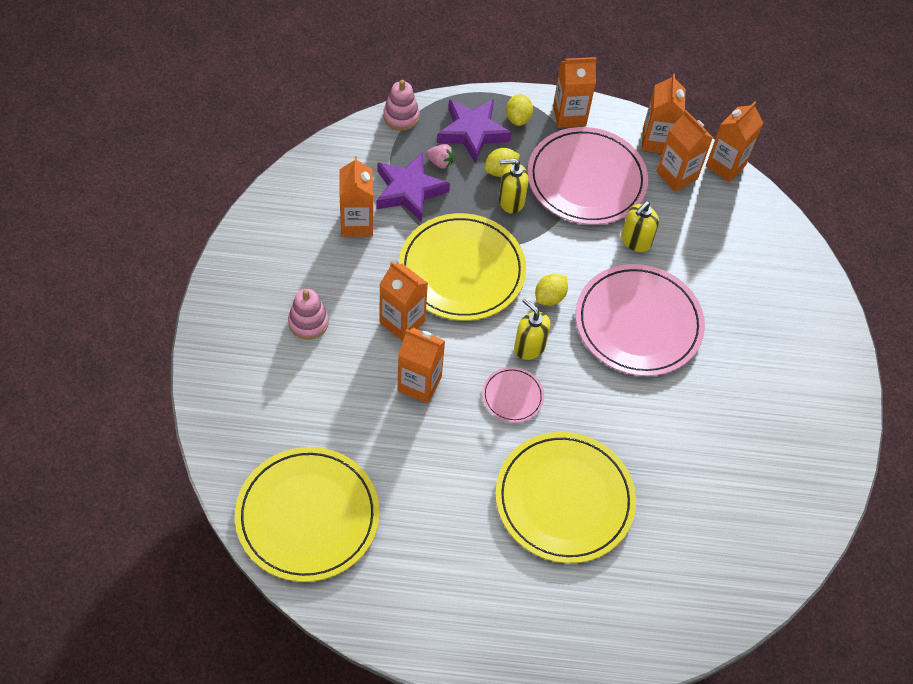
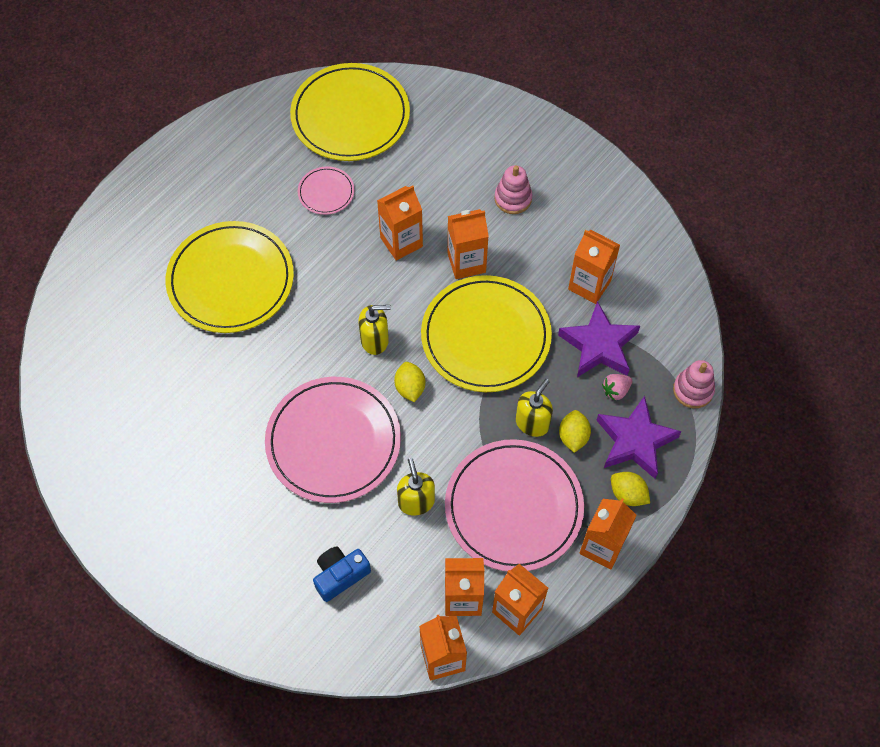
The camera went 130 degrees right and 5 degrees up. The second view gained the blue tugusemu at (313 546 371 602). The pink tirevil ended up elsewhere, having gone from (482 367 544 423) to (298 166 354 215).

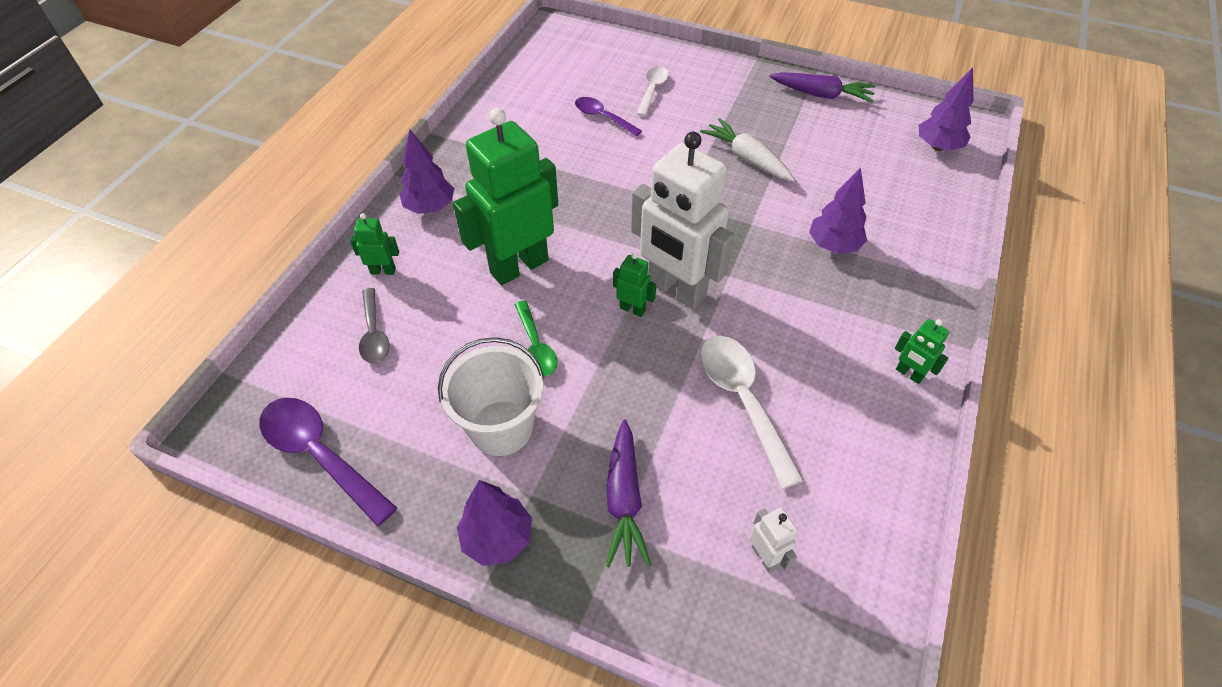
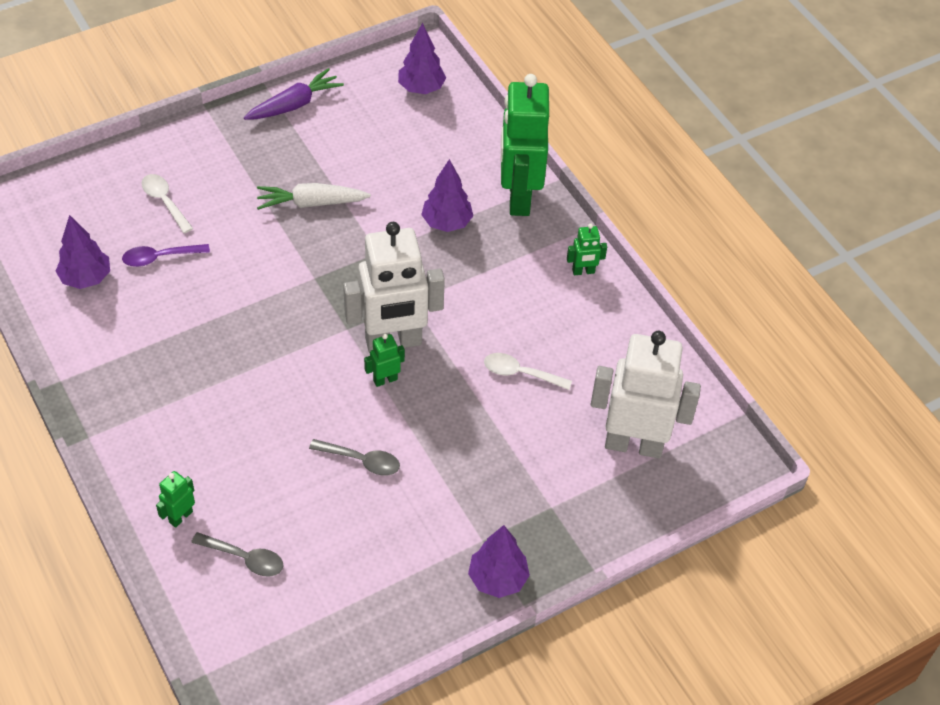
The camera went 55 degrees left and 0 degrees up. The second view lost the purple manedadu at (259 398 397 526). The second view lost the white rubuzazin at (438 337 544 456). The second view lost the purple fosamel at (606 419 651 568). The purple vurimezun ended up elsewhere, having gone from (399 129 454 214) to (56 215 110 289). The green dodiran ended up elsewhere, having gone from (453 108 558 285) to (501 74 549 216). What was the green manedadu at (514 300 557 377) turned into the grey manedadu at (309 439 400 476). The size of the white manedadu at (700 336 804 489) changed by a factor of 0.61. The size of the white dodiran at (750 508 797 573) changed by a factor of 2.39.

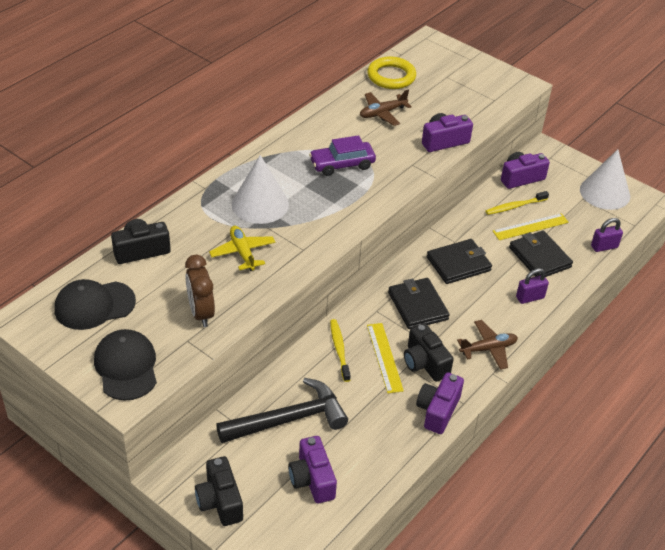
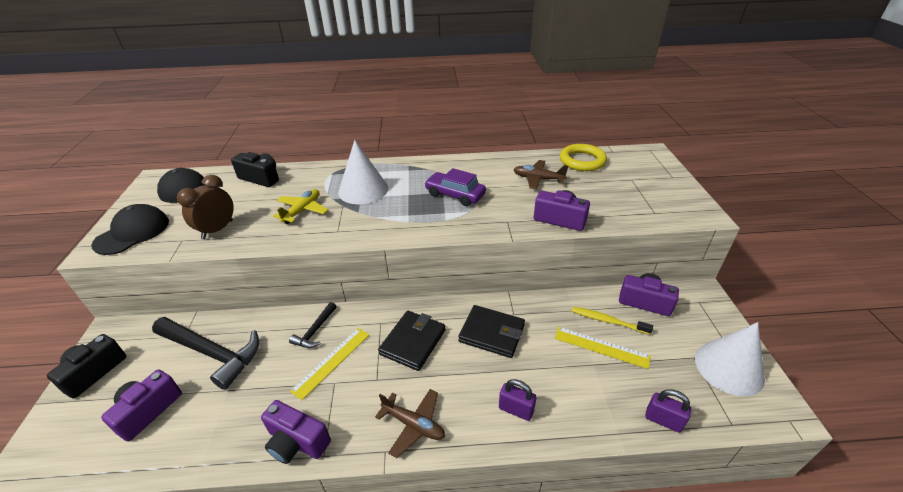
The camera went 50 degrees right and 5 degrees down. The second view lost the black tugusemu at (404 323 454 382). The second view lost the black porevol at (509 230 573 277). Where the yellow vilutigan stood at (330 319 351 382), the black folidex came to stand at (289 302 337 348). The purple tugusemu at (416 372 464 434) ended up facing another way, 135 degrees counterclockwise from before.

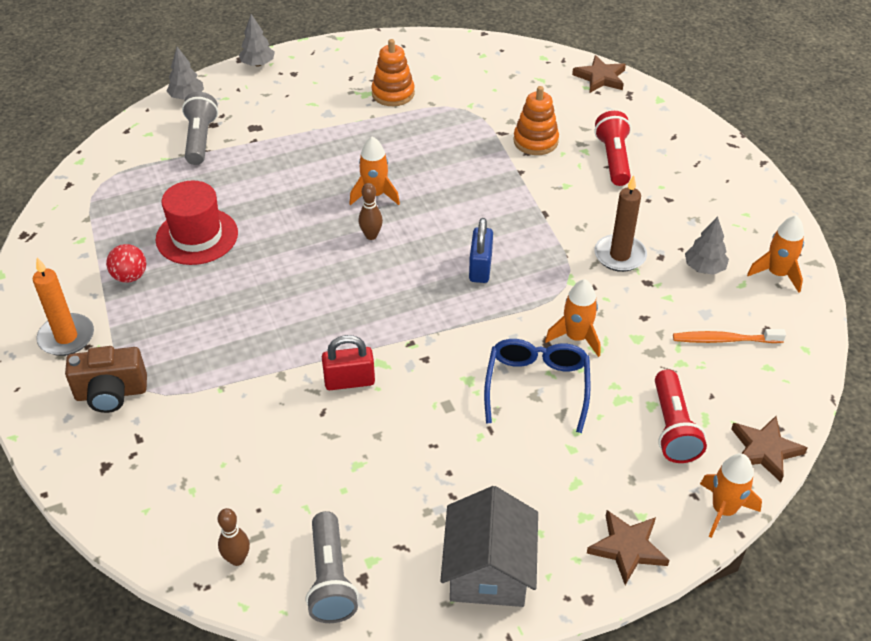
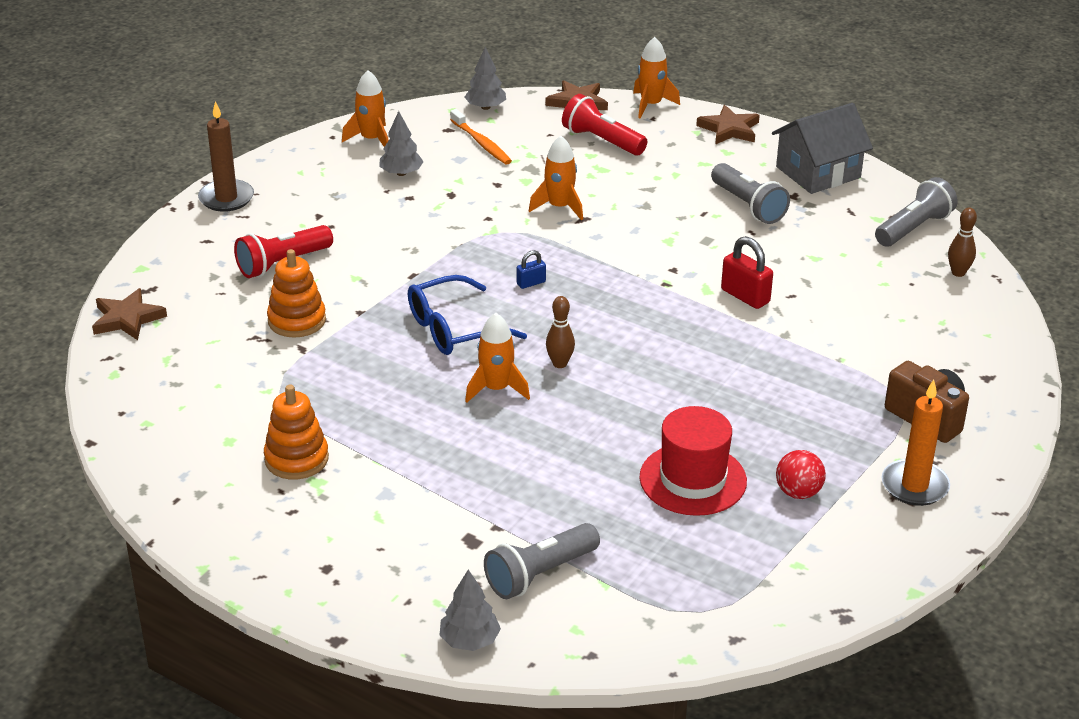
The camera went 125 degrees left and 10 degrees down. The second view gained the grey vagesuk at (711 163 790 224). The grey vurimezun ended up elsewhere, having gone from (239 14 275 67) to (465 47 506 110). The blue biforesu ended up elsewhere, having gone from (484 339 591 433) to (408 275 527 355). The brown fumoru ended up elsewhere, having gone from (594 175 647 272) to (198 101 254 212). The red vagesuk at (655 370 707 463) ended up facing another way, 105 degrees counterclockwise from before. The size of the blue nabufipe at (469 218 493 283) changed by a factor of 0.57.

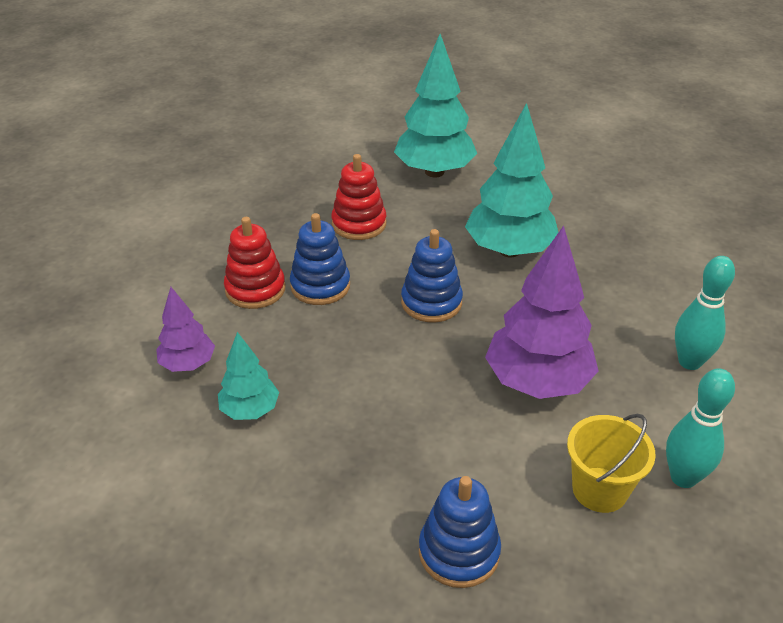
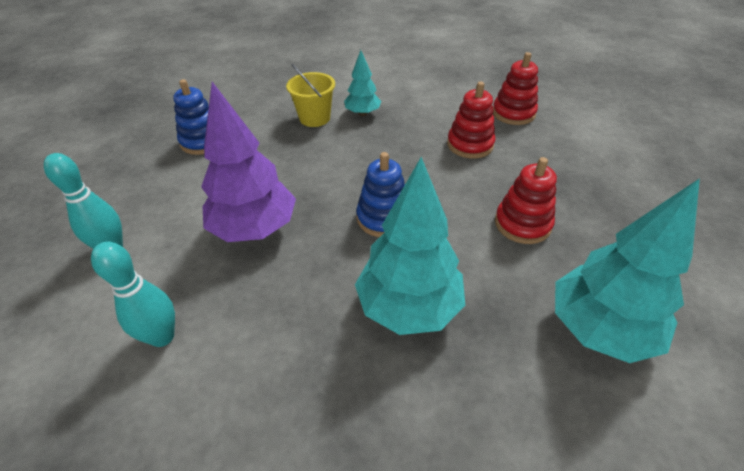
The camera went 125 degrees right and 5 degrees up. The second view lost the purple vurimezun at (156 287 215 372). The second view lost the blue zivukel at (290 213 350 305). The second view gained the red zivukel at (493 52 538 125). The yellow rubuzazin ended up elsewhere, having gone from (567 414 656 513) to (286 64 335 127).

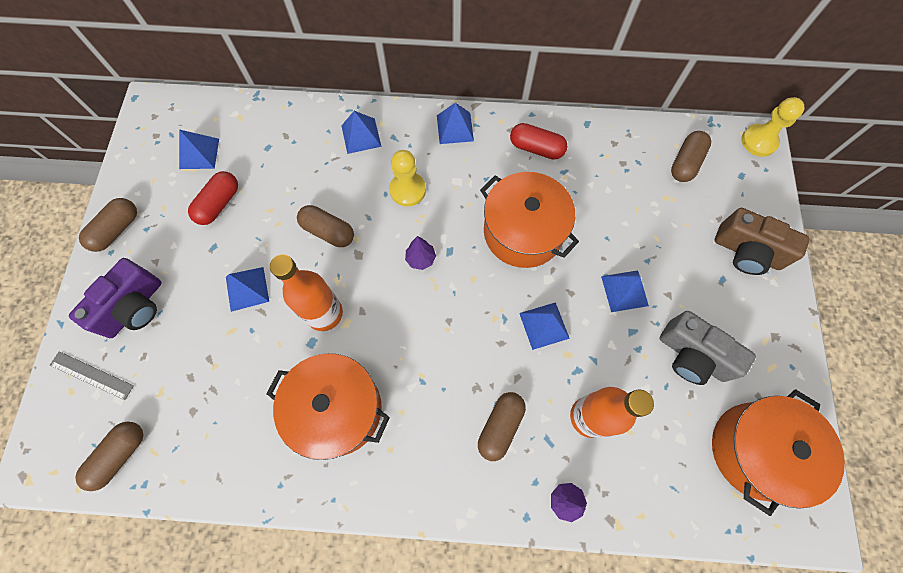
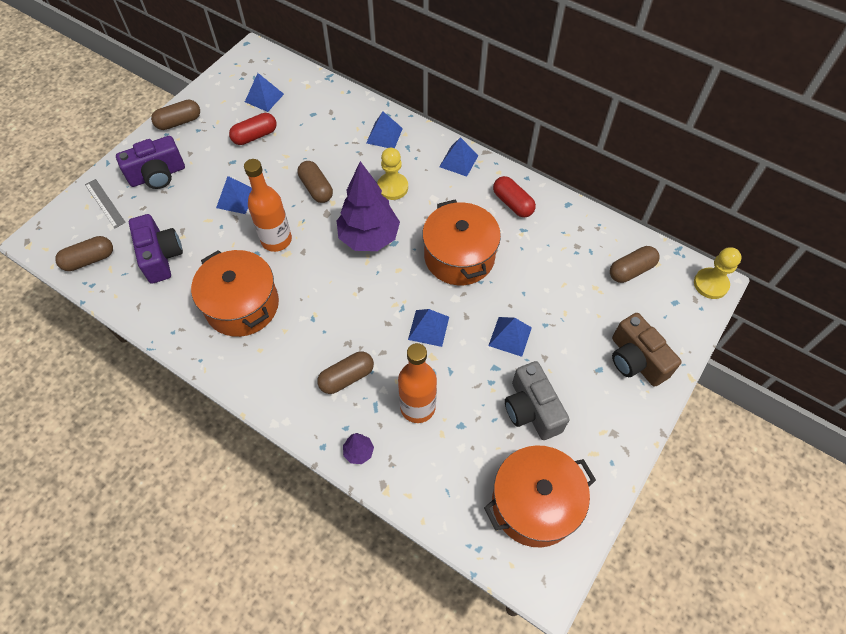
The camera went 30 degrees right and 10 degrees down. The second view gained the purple tugusemu at (129 214 183 284). The size of the purple vurimezun at (405 236 436 270) changed by a factor of 2.38.

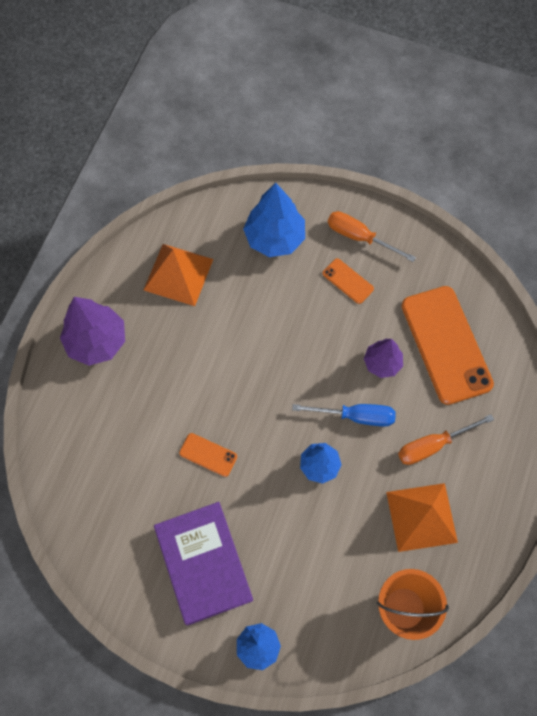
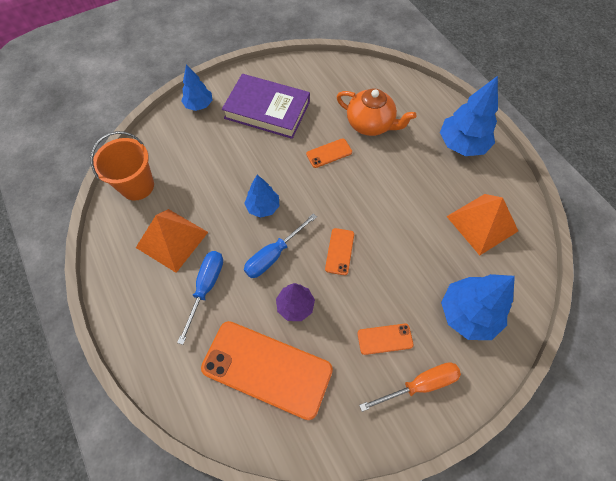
The camera went 130 degrees right and 5 degrees down. The second view gained the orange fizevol at (325 228 354 275). The second view gained the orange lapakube at (337 89 416 136). What was the purple vurimezun at (60 297 125 366) turned into the blue vurimezun at (440 76 498 156). What was the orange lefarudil at (398 414 494 465) turned into the blue lefarudil at (177 251 223 345).

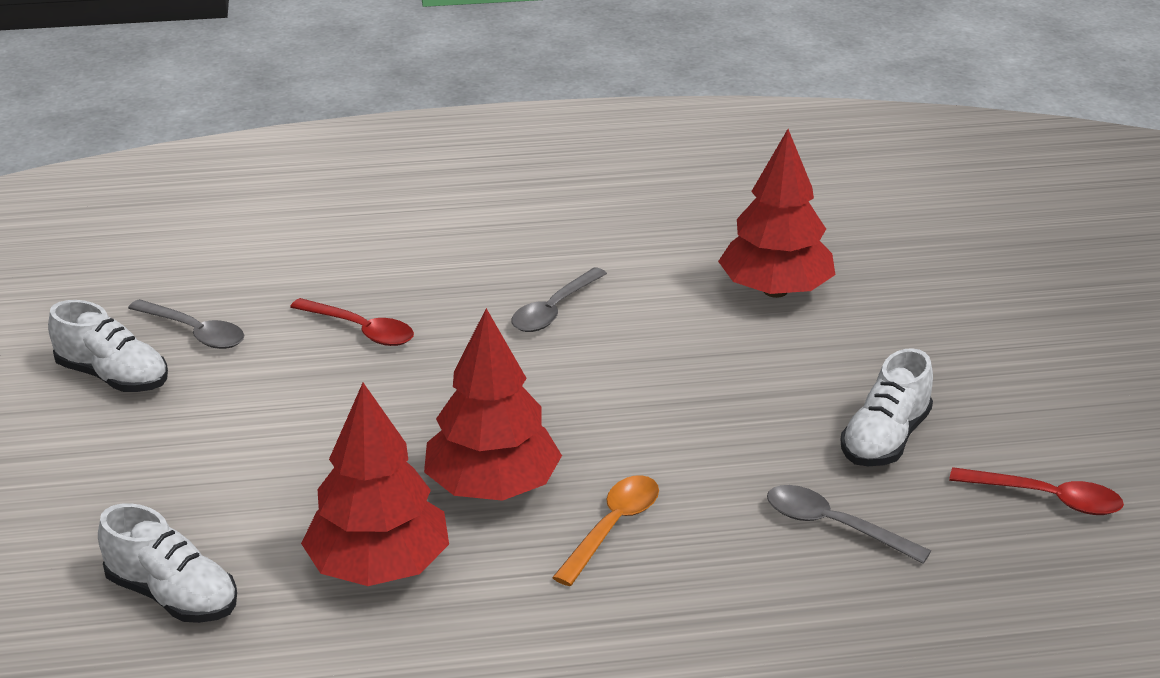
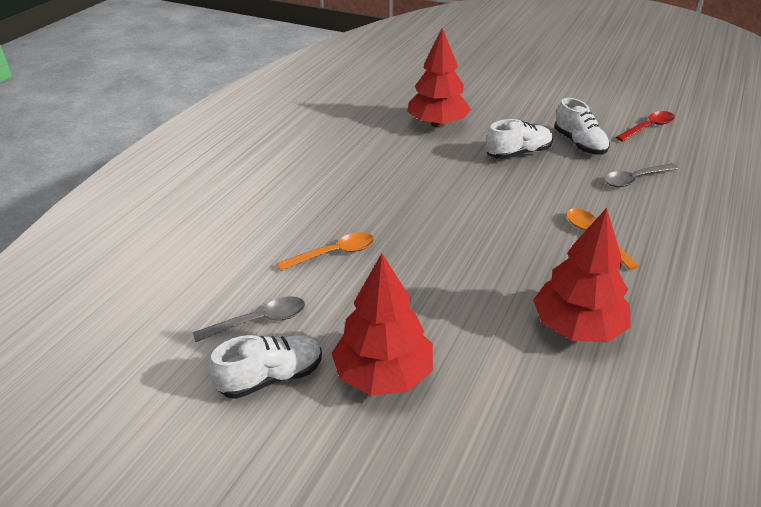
The camera went 55 degrees left and 5 degrees up. The second view lost the grey manedadu at (512 267 607 332). The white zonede ended up elsewhere, having gone from (98 503 237 623) to (486 119 553 159). The red vurimezun ended up elsewhere, having gone from (424 308 562 501) to (331 253 433 396). What was the red manedadu at (290 298 414 346) turned into the orange manedadu at (277 232 374 271).

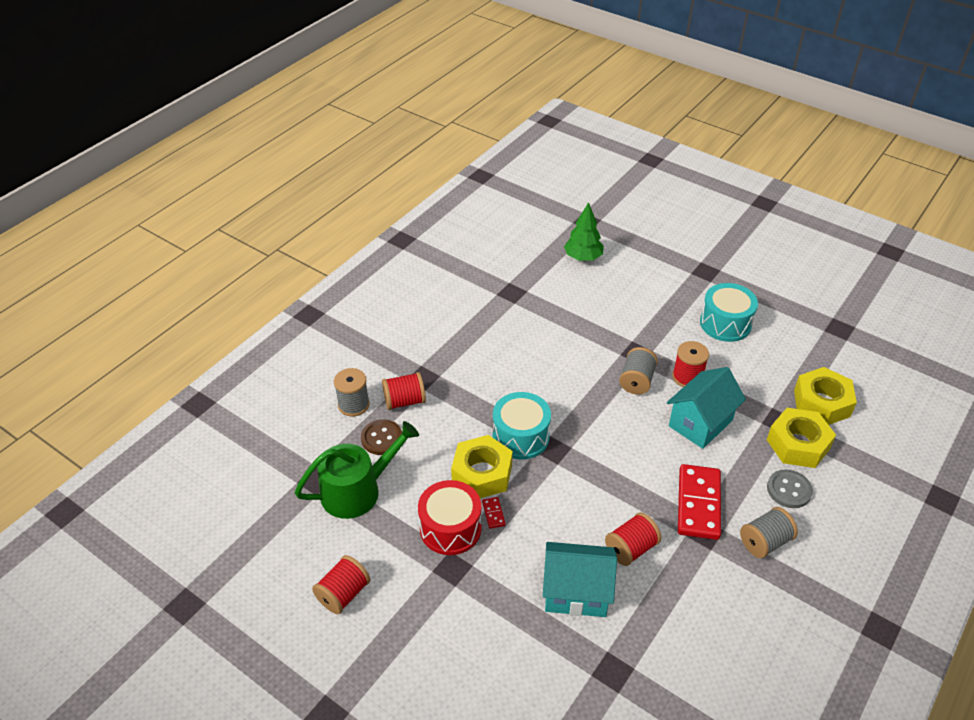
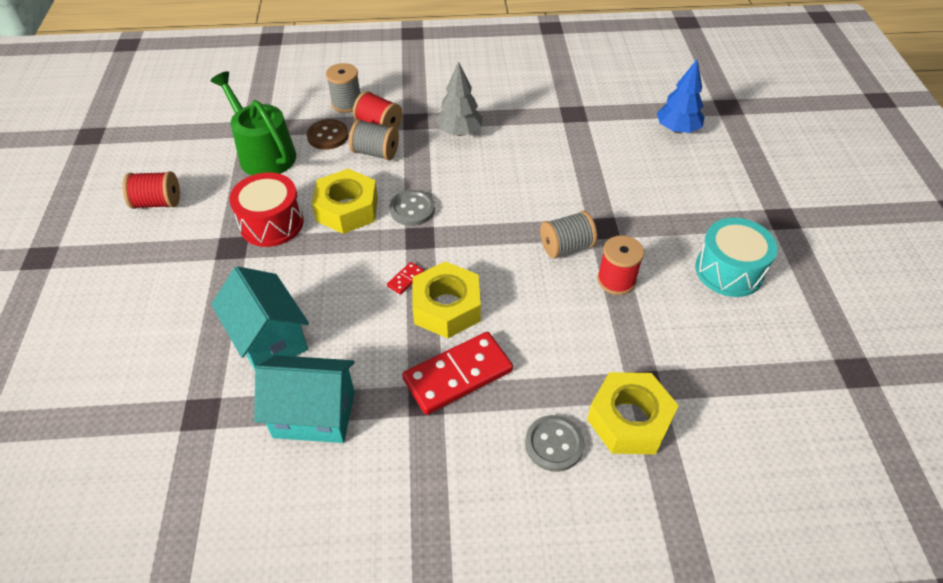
The camera went 50 degrees right and 5 degrees up. The second view lost the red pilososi at (605 513 661 566). The second view gained the grey vurimezun at (436 61 483 136). The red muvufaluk ended up elsewhere, having gone from (482 497 506 529) to (387 262 424 295). The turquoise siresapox ended up elsewhere, having gone from (667 367 746 449) to (254 355 355 443). The grey pilososi ended up elsewhere, having gone from (740 507 798 558) to (349 119 399 160). The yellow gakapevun ended up elsewhere, having gone from (794 367 857 425) to (412 262 481 338). Where the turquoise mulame stood at (493 392 551 460), the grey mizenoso came to stand at (389 190 435 226). What was the green vurimezun at (564 202 604 261) turned into the blue vurimezun at (657 59 705 133). The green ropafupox at (295 421 419 519) ended up facing another way, 150 degrees counterclockwise from before.

